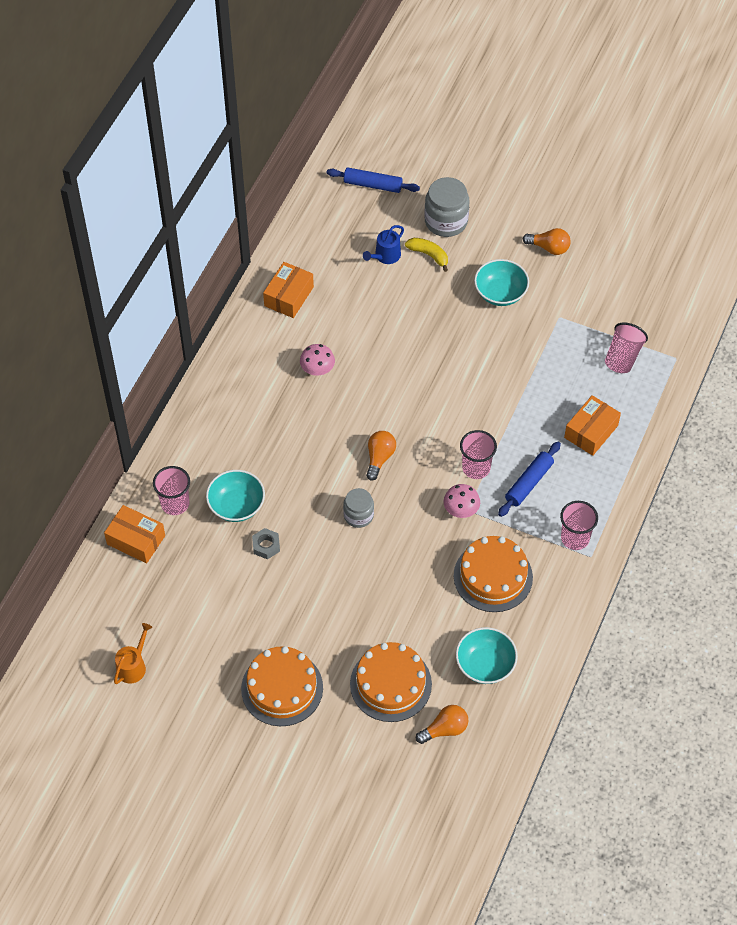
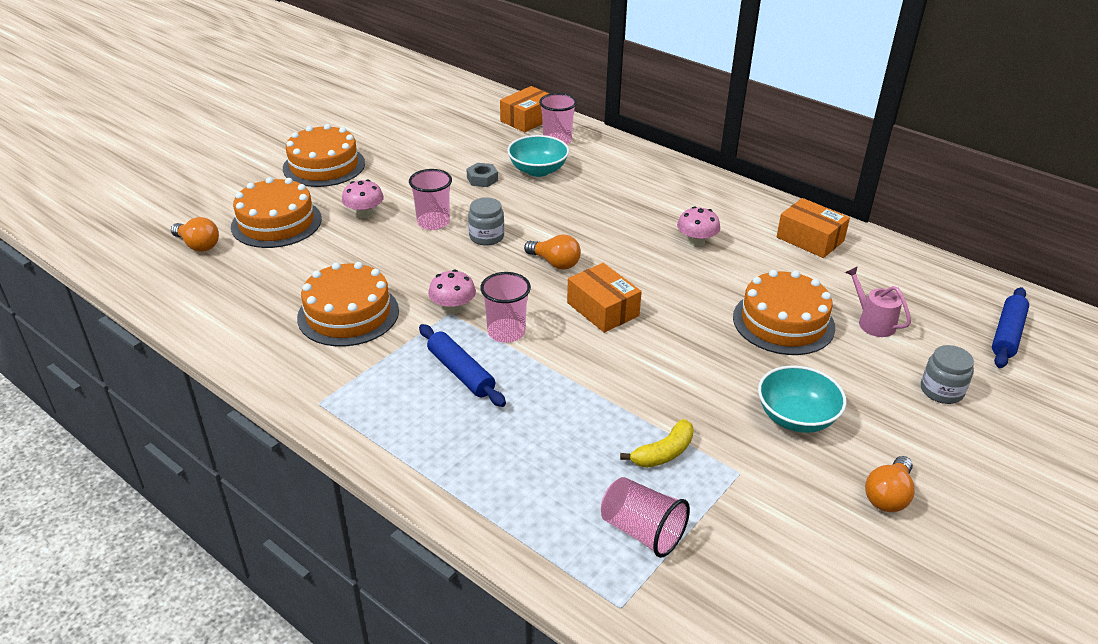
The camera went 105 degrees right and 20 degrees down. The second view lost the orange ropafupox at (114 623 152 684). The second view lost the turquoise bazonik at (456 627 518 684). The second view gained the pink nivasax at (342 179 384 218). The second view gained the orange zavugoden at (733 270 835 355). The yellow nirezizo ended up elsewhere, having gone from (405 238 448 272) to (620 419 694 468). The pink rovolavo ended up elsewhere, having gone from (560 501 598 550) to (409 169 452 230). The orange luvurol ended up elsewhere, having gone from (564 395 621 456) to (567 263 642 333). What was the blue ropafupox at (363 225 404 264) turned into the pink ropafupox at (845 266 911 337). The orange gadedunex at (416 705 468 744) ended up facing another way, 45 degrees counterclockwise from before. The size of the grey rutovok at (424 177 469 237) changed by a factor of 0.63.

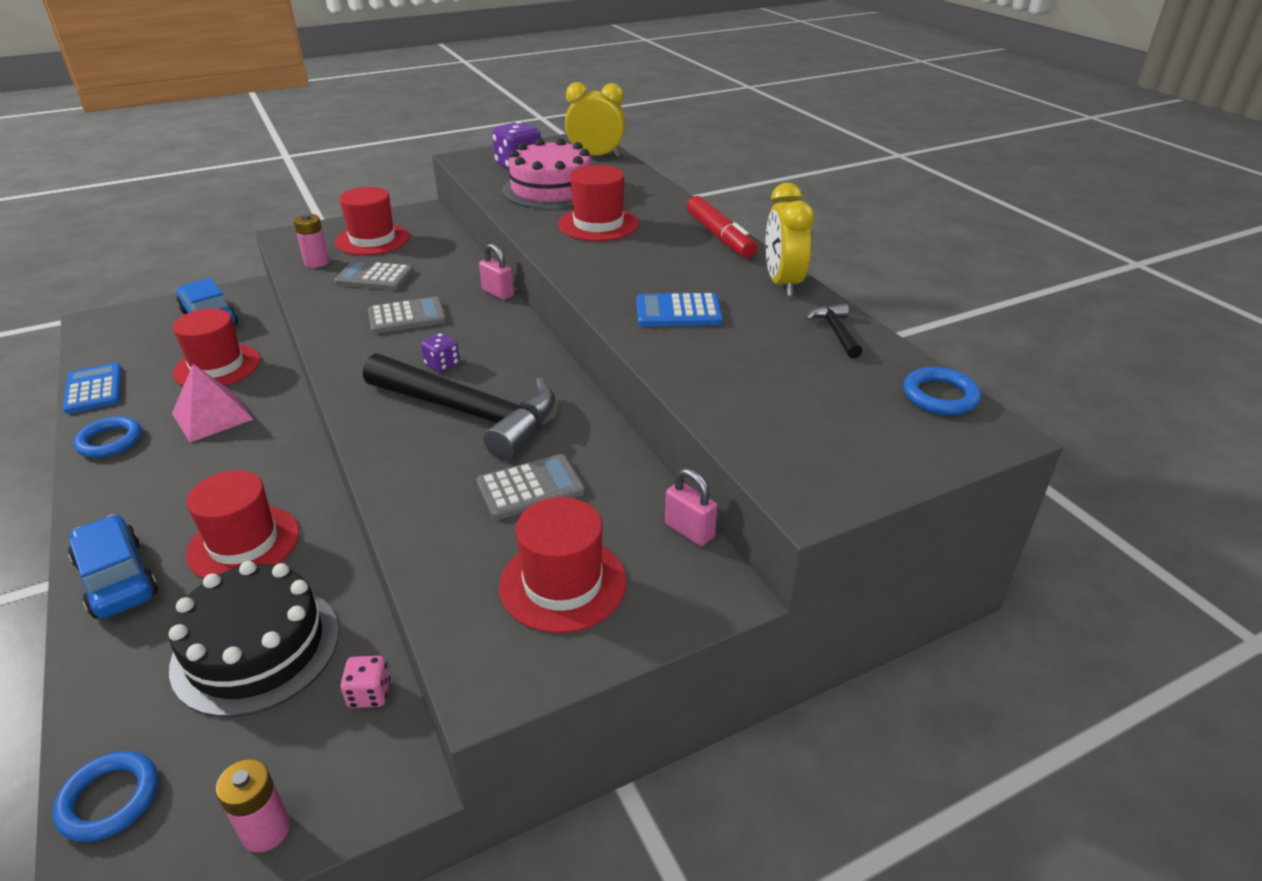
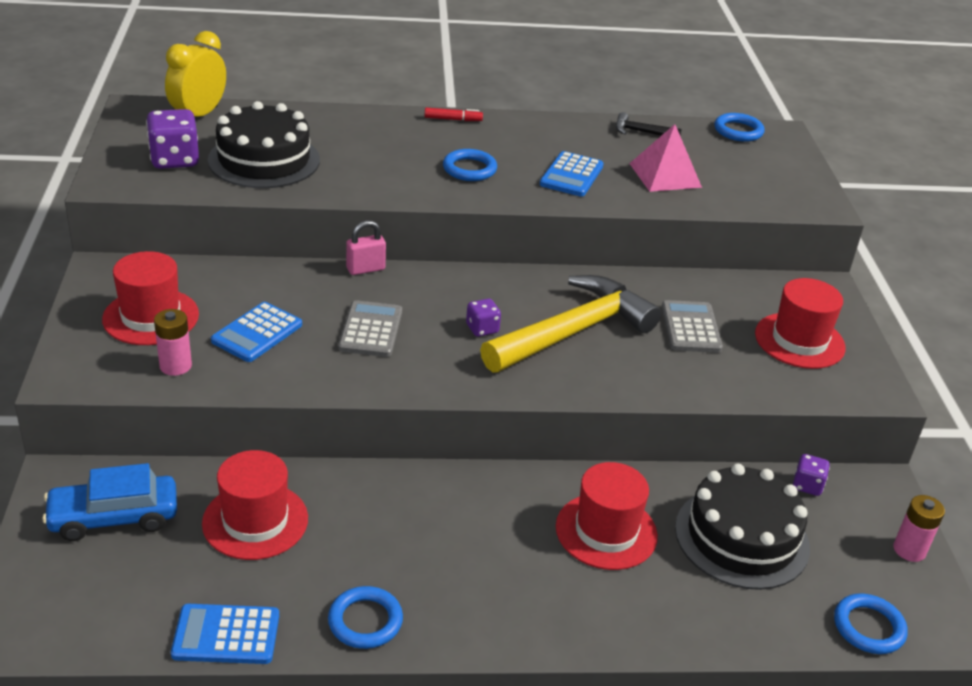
The camera went 70 degrees left and 0 degrees up. The second view lost the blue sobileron at (68 514 158 619). The second view lost the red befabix at (558 165 639 241). The second view lost the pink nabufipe at (665 468 717 546). The second view lost the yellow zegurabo at (765 183 814 296). The second view gained the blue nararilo at (443 149 497 181). The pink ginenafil ended up elsewhere, having gone from (172 364 253 442) to (629 124 702 192). What was the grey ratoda at (334 260 414 290) turned into the blue ratoda at (211 302 302 362). What was the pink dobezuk at (340 656 390 708) turned into the purple dobezuk at (793 454 830 496). What was the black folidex at (363 353 555 460) turned into the yellow folidex at (480 275 661 373). What was the pink zavugoden at (502 138 591 209) turned into the black zavugoden at (208 101 320 188). The size of the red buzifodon at (687 196 757 258) changed by a factor of 0.53.

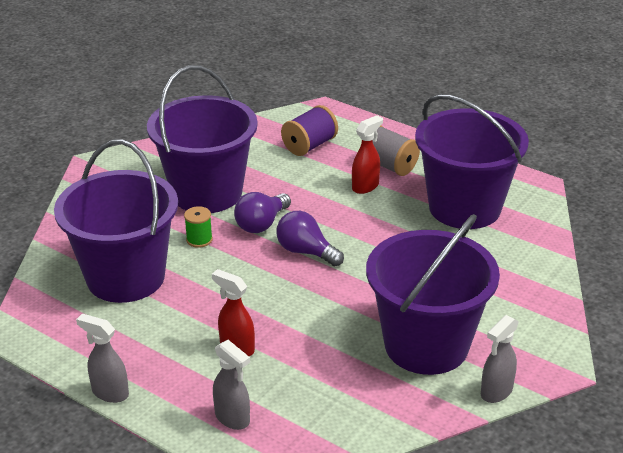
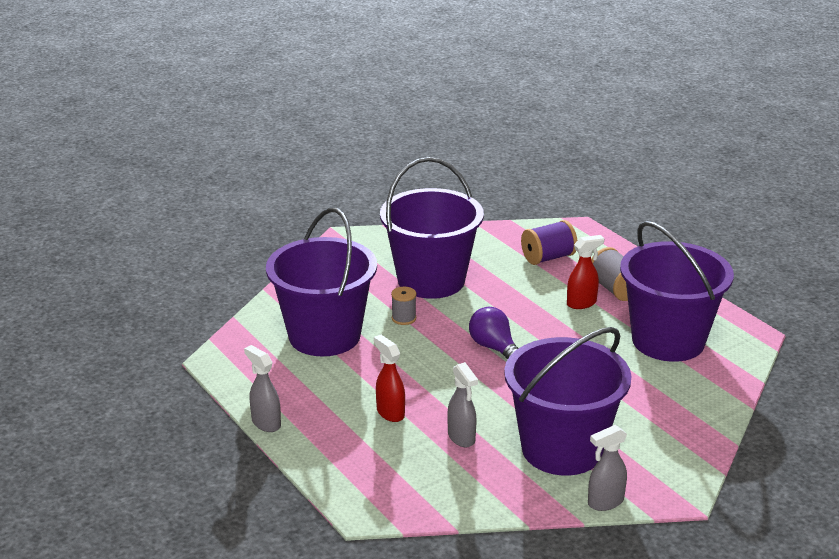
The camera went 20 degrees right and 5 degrees down. The second view lost the purple gadedunex at (234 192 291 233). The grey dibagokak ended up elsewhere, having gone from (213 340 250 430) to (447 362 478 447). What was the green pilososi at (184 206 213 248) turned into the grey pilososi at (391 287 416 325).

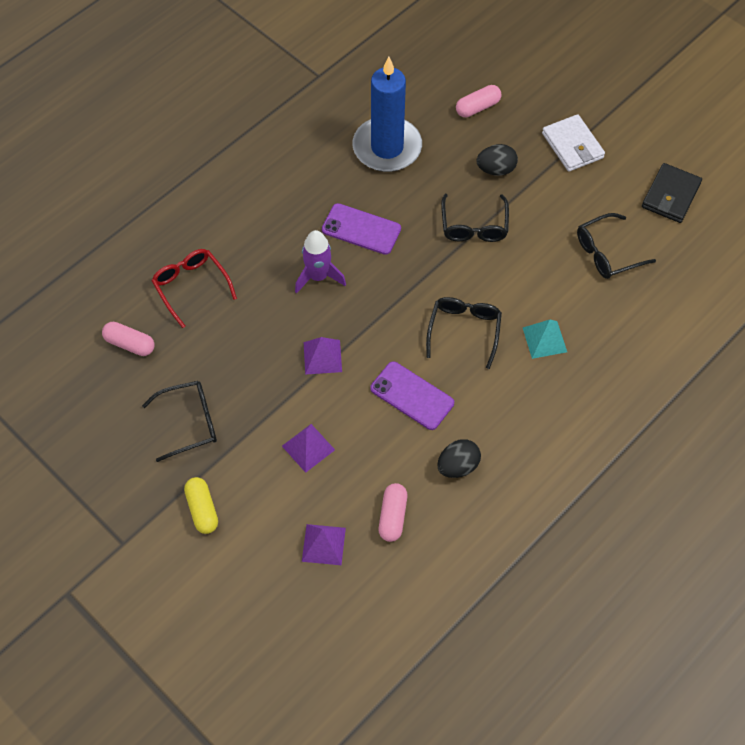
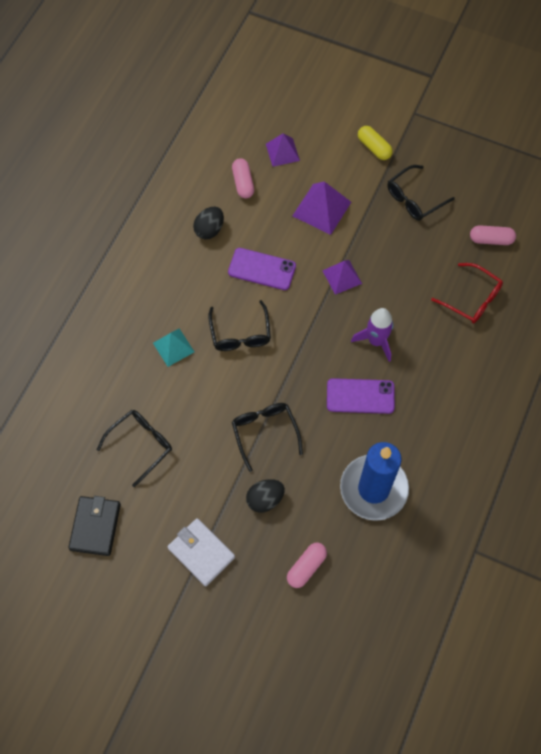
The camera went 160 degrees right and 5 degrees up. The size of the purple ginenafil at (282 424 335 473) changed by a factor of 1.51.

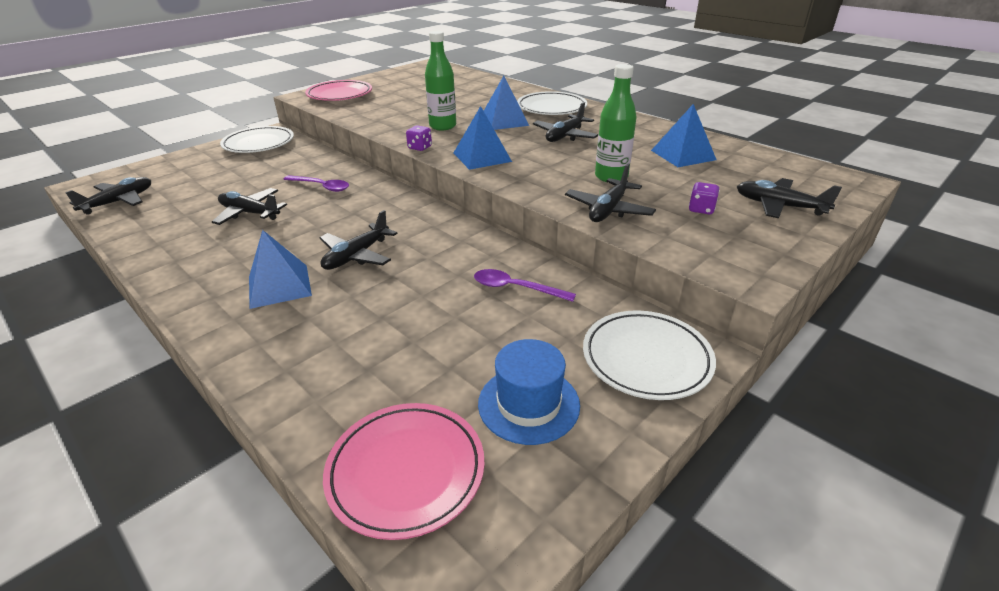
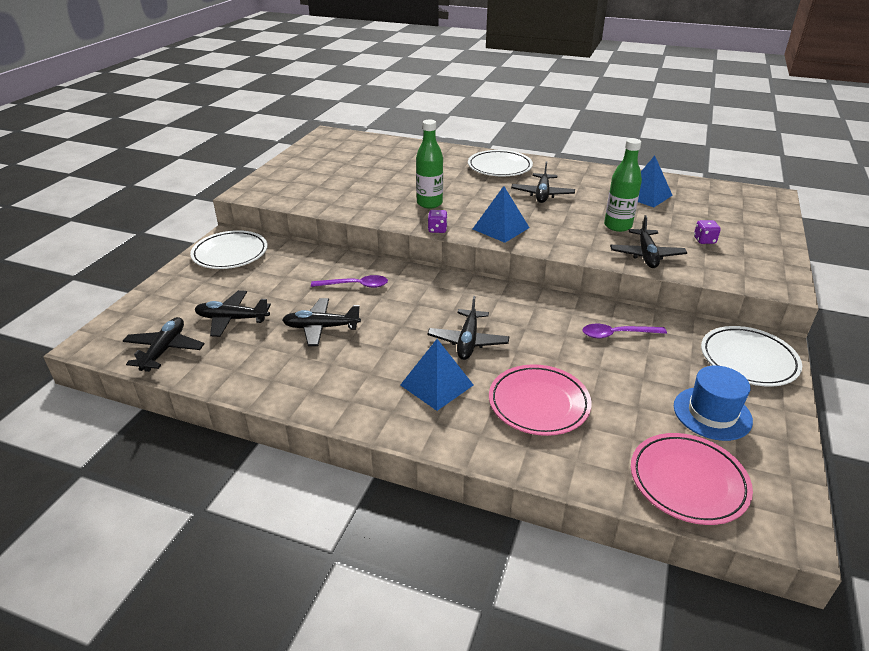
The camera went 25 degrees left and 0 degrees up. The second view lost the blue ginenafil at (484 76 529 130). The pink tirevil ended up elsewhere, having gone from (305 80 372 101) to (489 364 592 436). The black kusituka ended up elsewhere, having gone from (737 178 842 218) to (195 290 271 337).

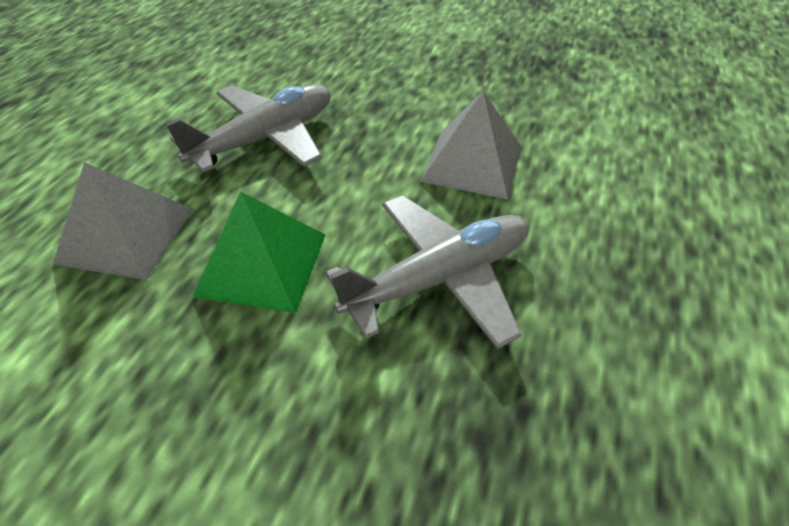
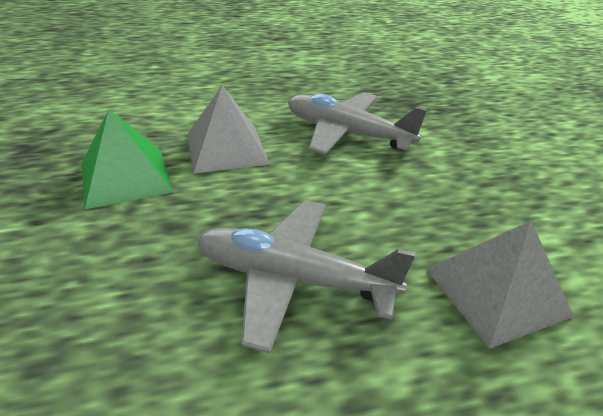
The camera went 125 degrees left and 10 degrees down. The green ginenafil ended up elsewhere, having gone from (192 191 325 313) to (82 109 173 209).

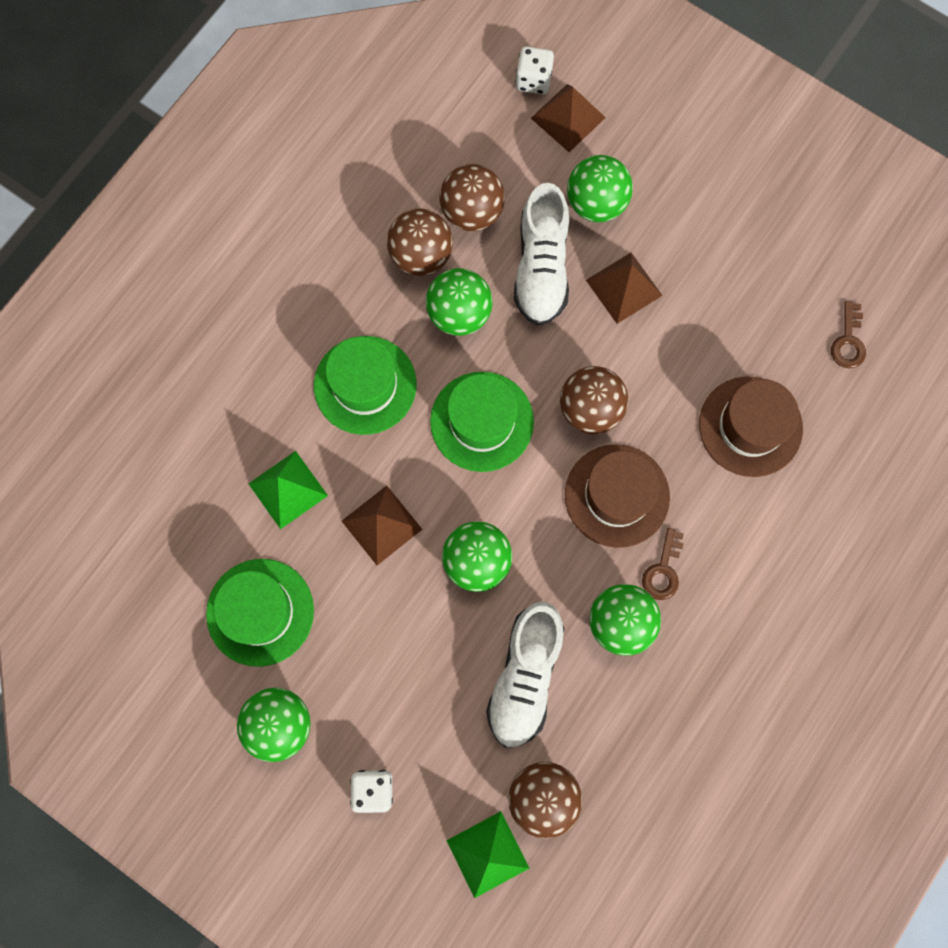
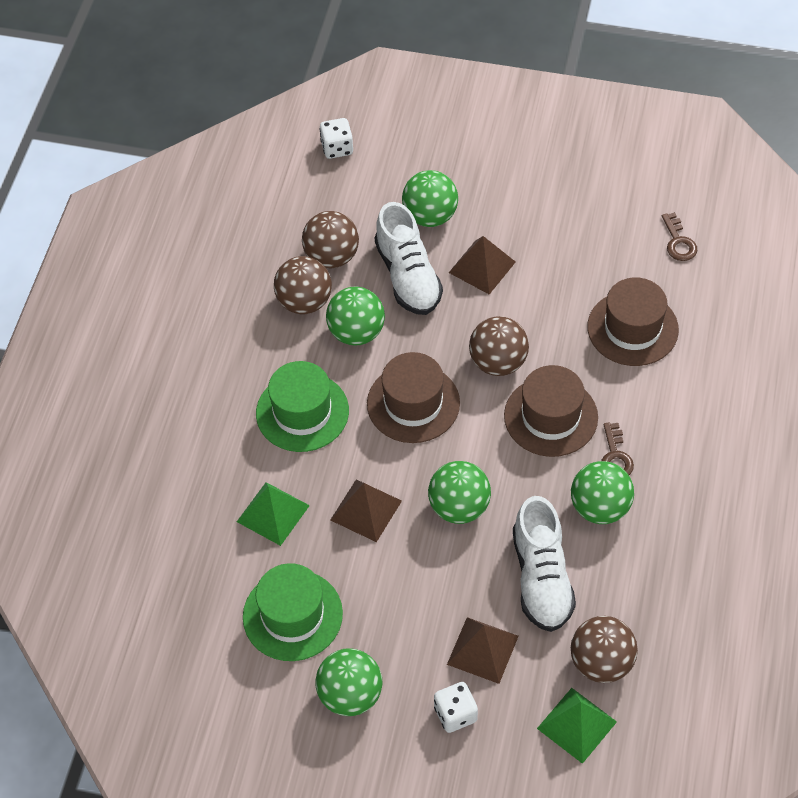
The camera went 20 degrees left and 20 degrees down. The brown ginenafil ended up elsewhere, having gone from (531 84 606 152) to (447 617 519 684). What was the green befabix at (430 372 534 472) turned into the brown befabix at (367 352 460 443).

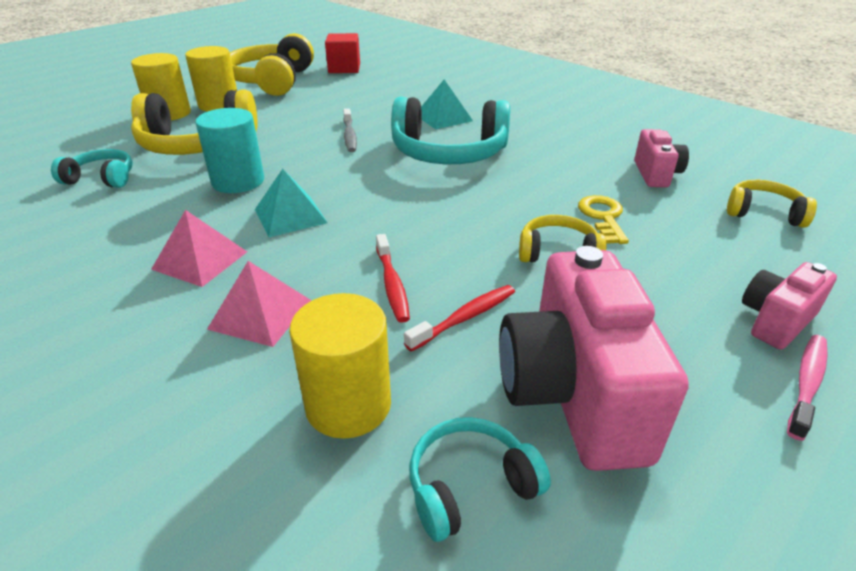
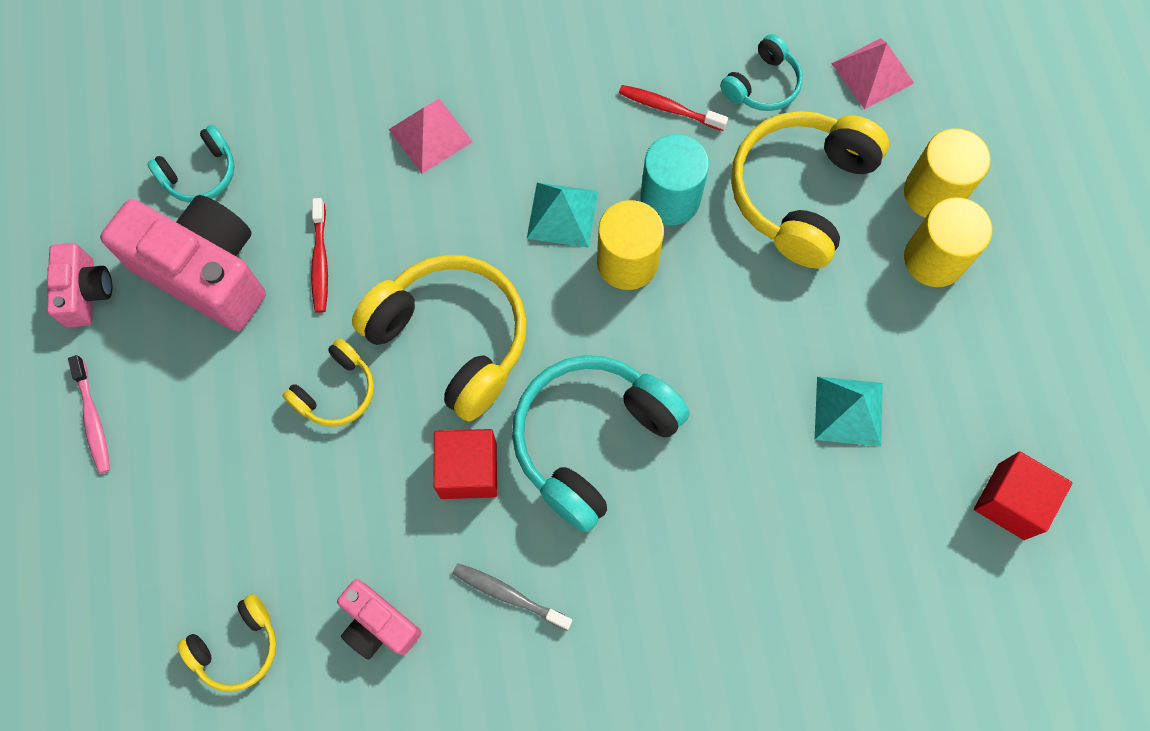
The camera went 125 degrees right and 35 degrees up. The second view lost the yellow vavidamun at (578 195 629 244). The second view gained the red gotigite at (434 429 497 499). The pink ginenafil ended up elsewhere, having gone from (151 210 247 287) to (831 38 914 109). The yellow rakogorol ended up elsewhere, having gone from (230 33 314 96) to (352 255 527 422). The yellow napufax ended up elsewhere, having gone from (289 293 391 439) to (597 200 664 290). The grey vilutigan ended up elsewhere, having gone from (343 108 357 152) to (452 563 572 630). The red vilutigan ended up elsewhere, having gone from (376 234 410 323) to (619 85 728 131). The turquoise ginenafil ended up elsewhere, having gone from (421 80 473 129) to (815 376 883 447). The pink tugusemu ended up elsewhere, having gone from (742 262 837 349) to (47 243 112 328). The turquoise rakogorol at (409 417 551 542) ended up facing another way, 45 degrees clockwise from before.

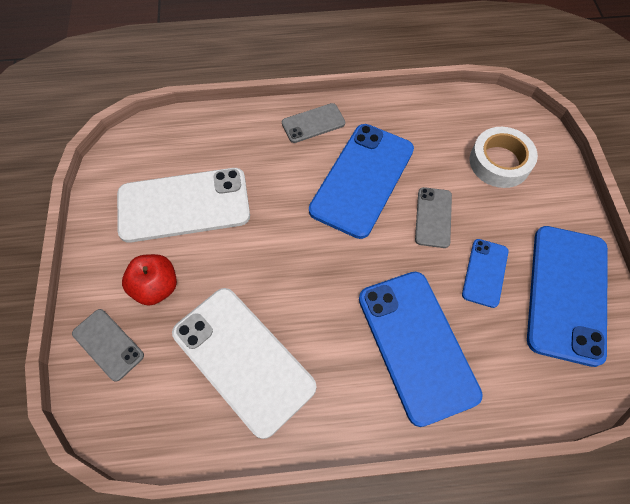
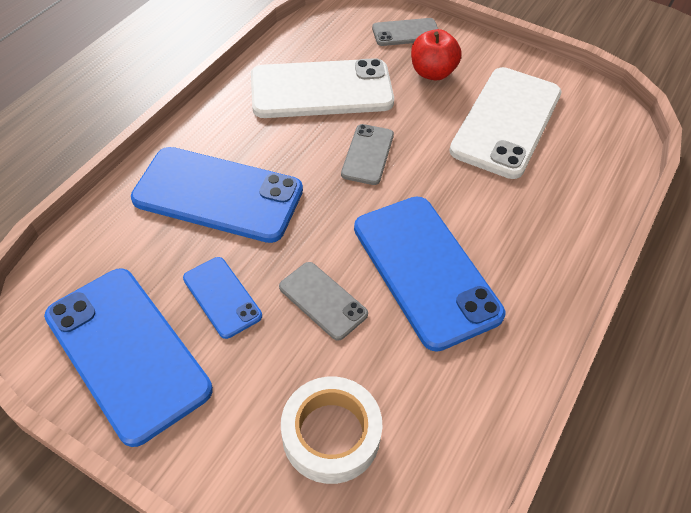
The camera went 125 degrees right and 10 degrees down. The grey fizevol ended up elsewhere, having gone from (282 103 345 143) to (341 124 394 185).

